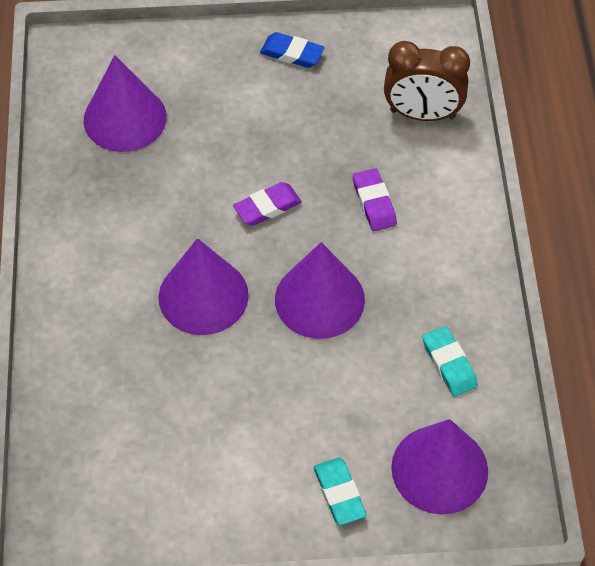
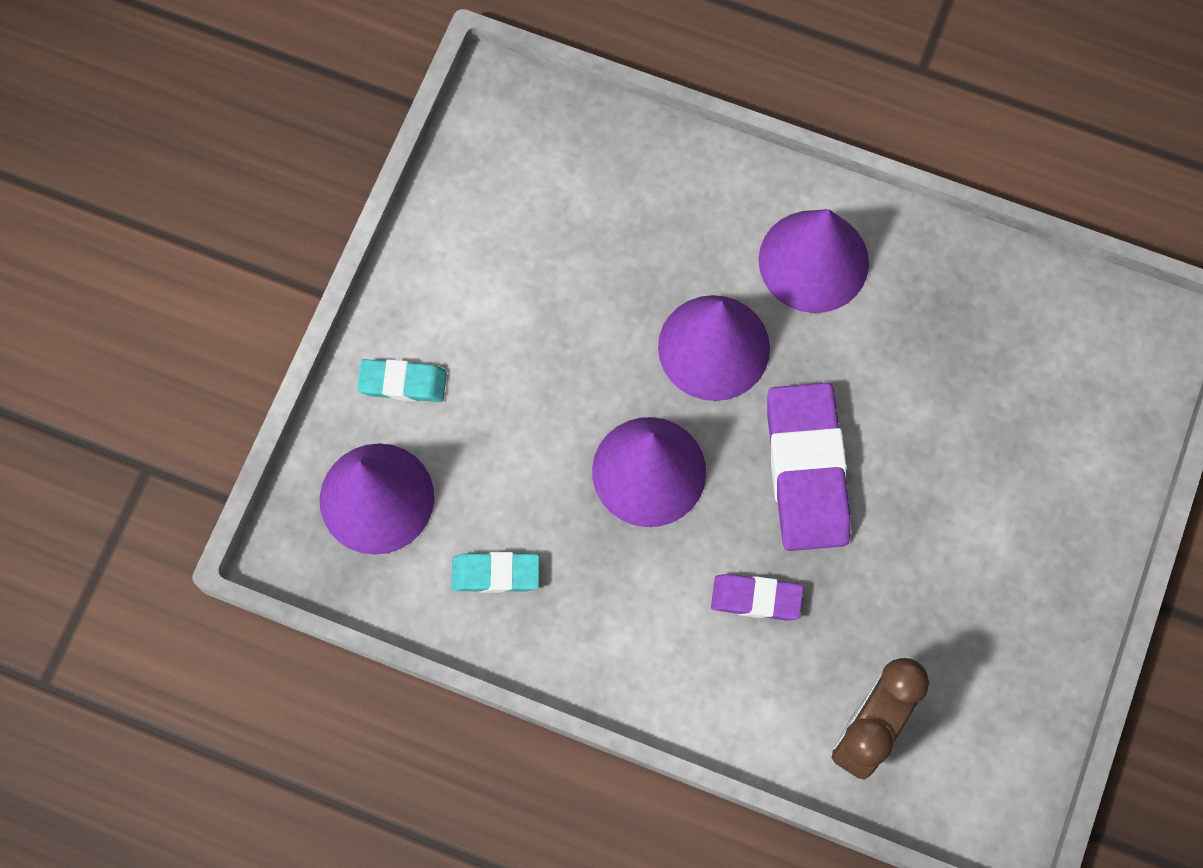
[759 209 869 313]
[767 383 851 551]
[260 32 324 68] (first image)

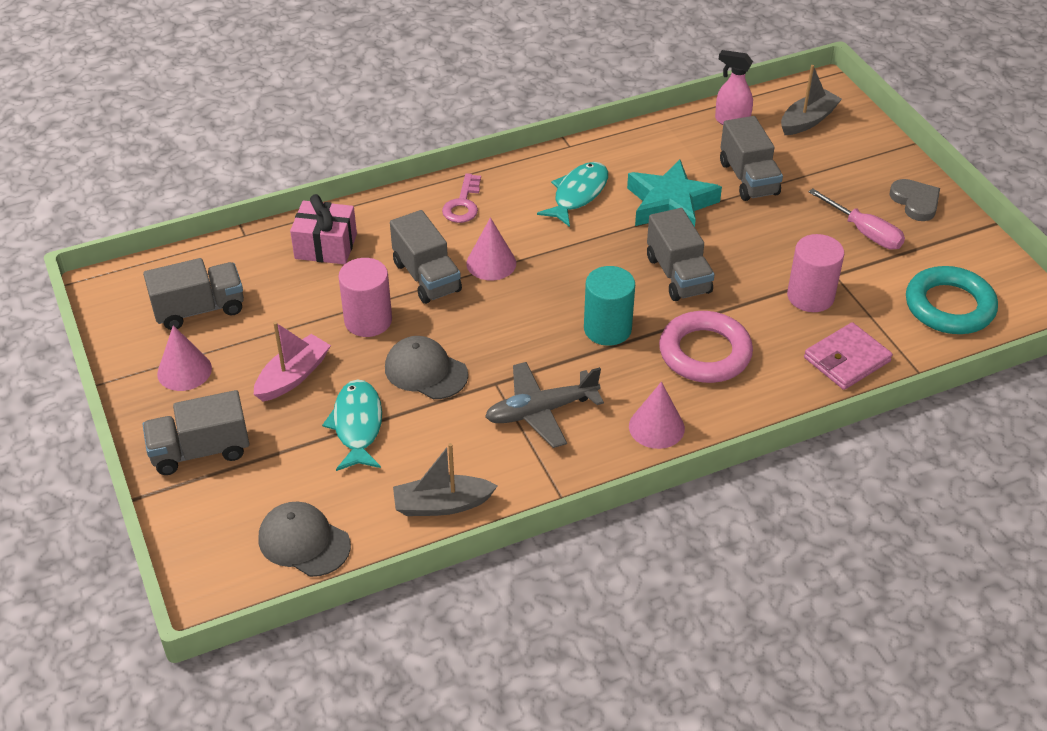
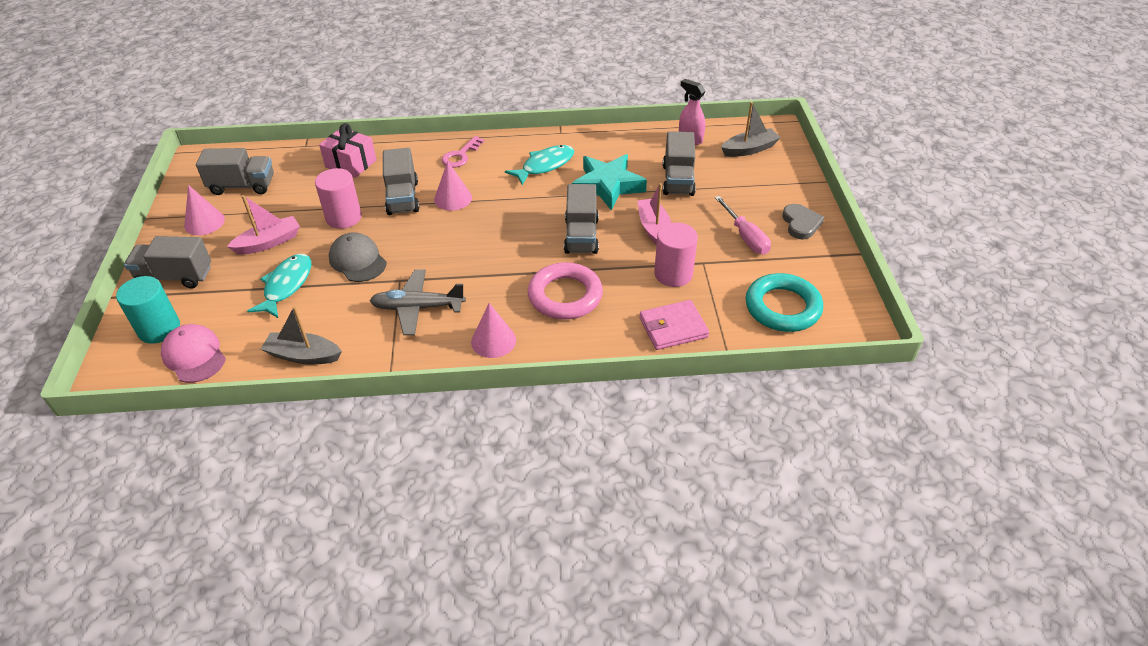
[161 324 226 383]
[116 276 180 344]
[637 183 671 245]

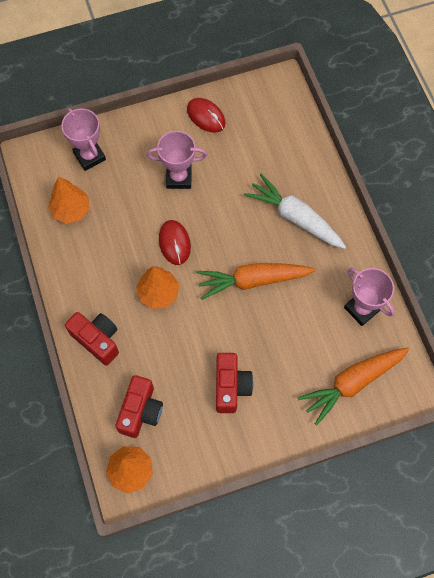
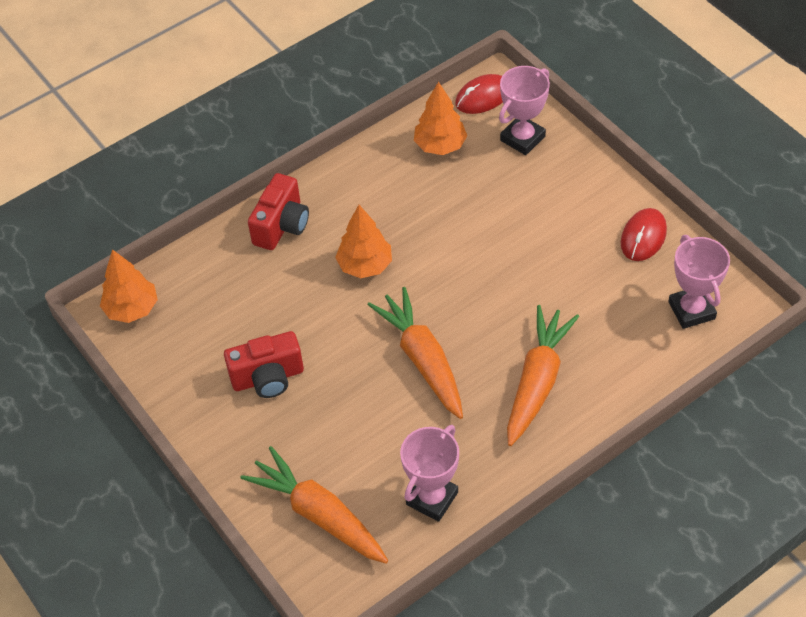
[115 375 163 438] (first image)
[668 235 730 329]
[455 74 503 114]
[507 305 579 446]

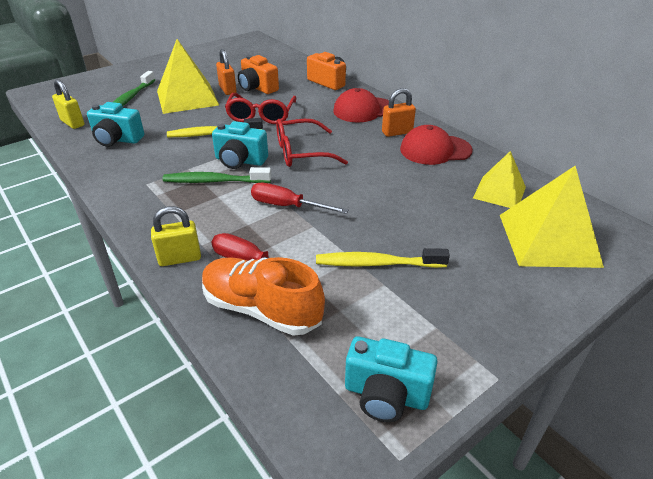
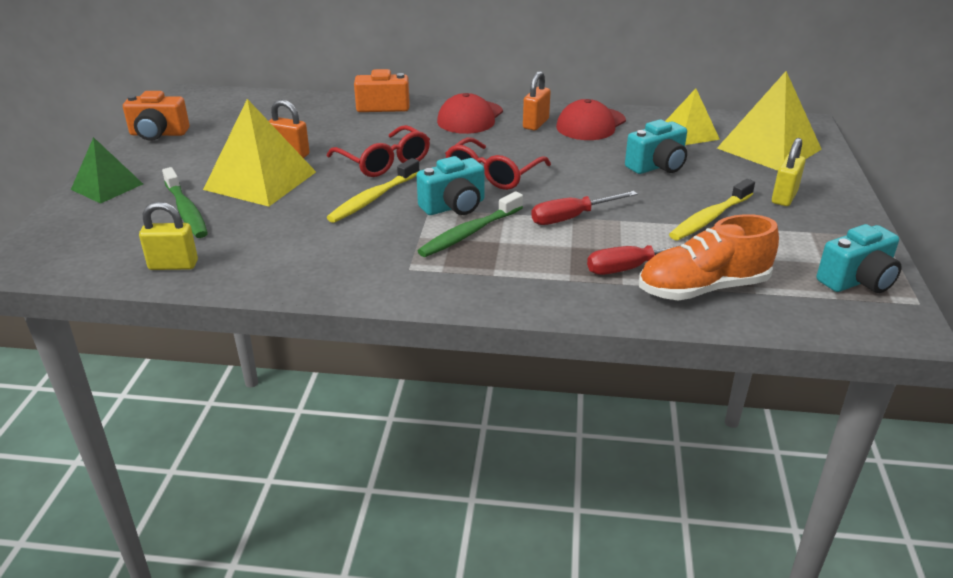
[625 119 687 174]
[772 138 805 206]
[123 91 189 141]
[71 137 143 204]

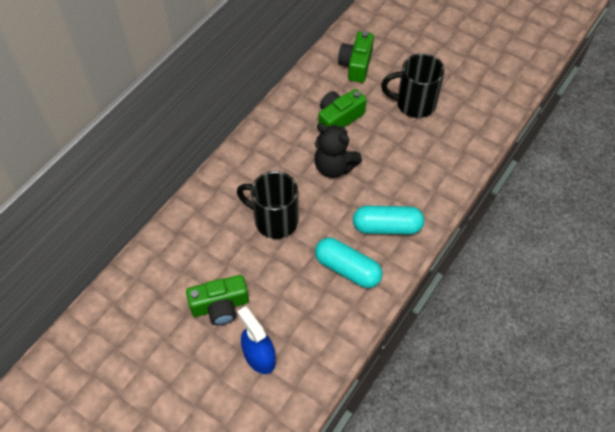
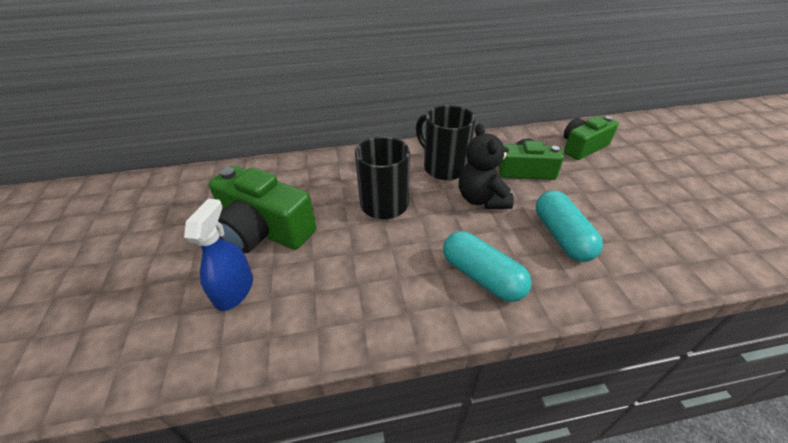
[209 166 316 254]
[536 191 603 262]
[416 105 476 180]

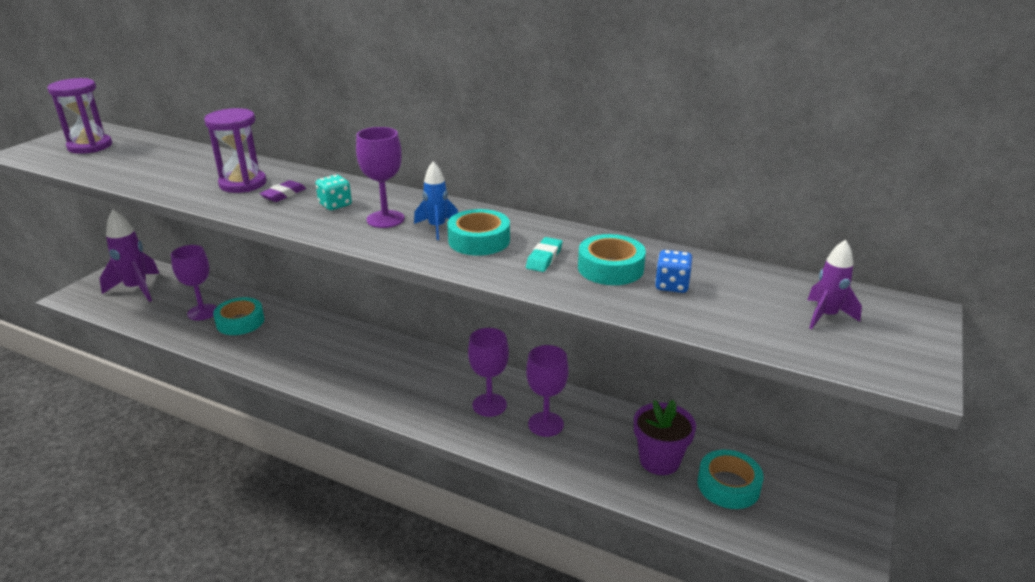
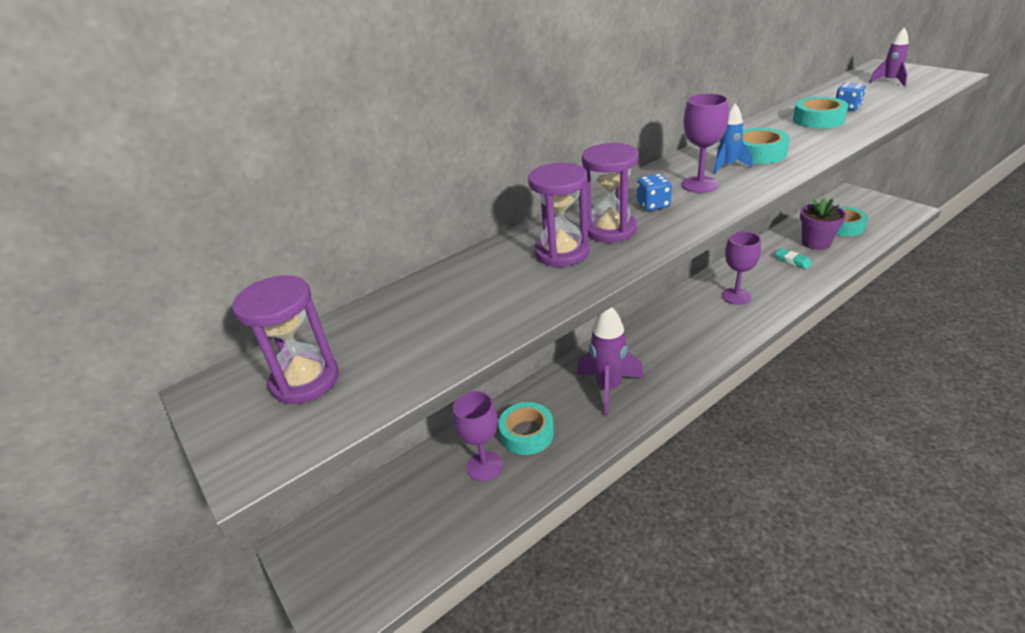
[577 307 644 416]
[582 143 639 242]
[637 174 672 211]
[775 248 812 269]
[526 345 569 437] (first image)

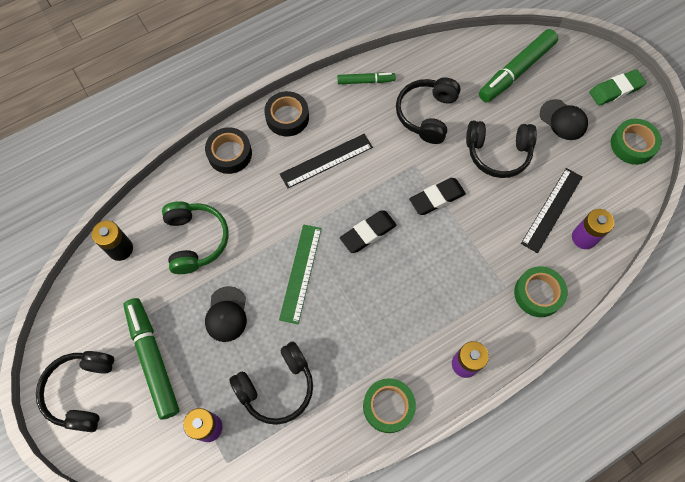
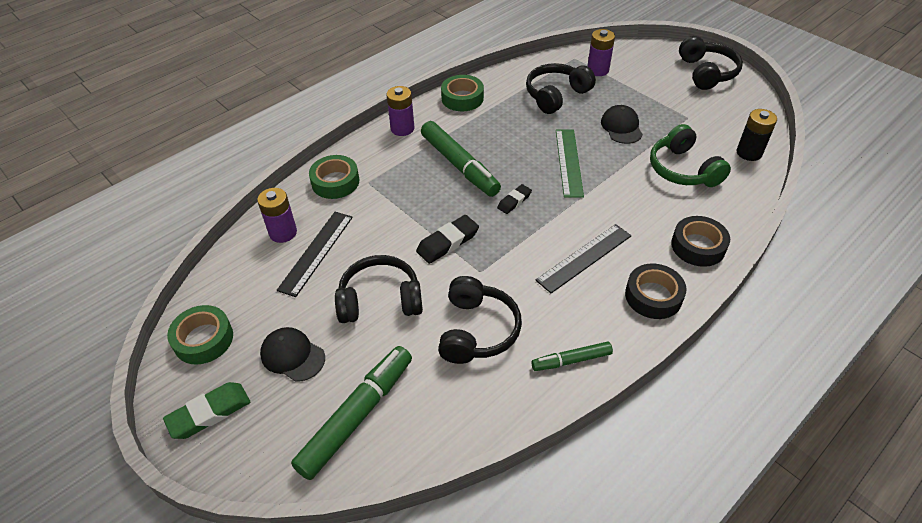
[421 121 501 197]
[497 184 532 214]

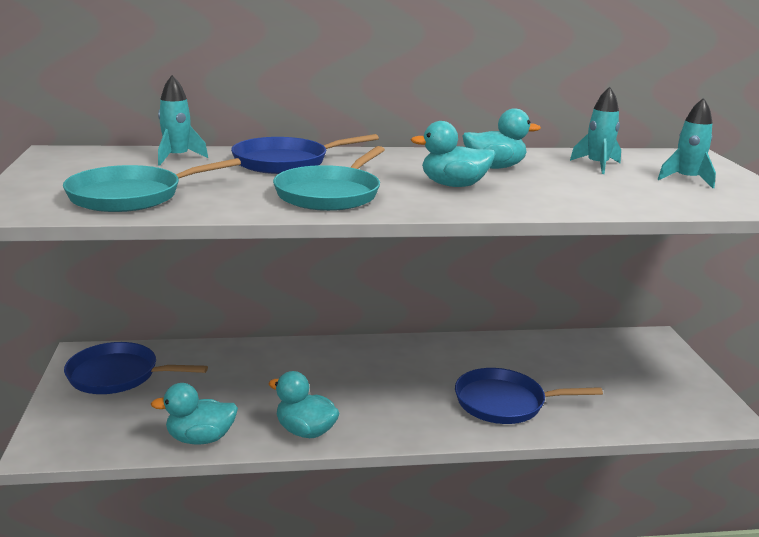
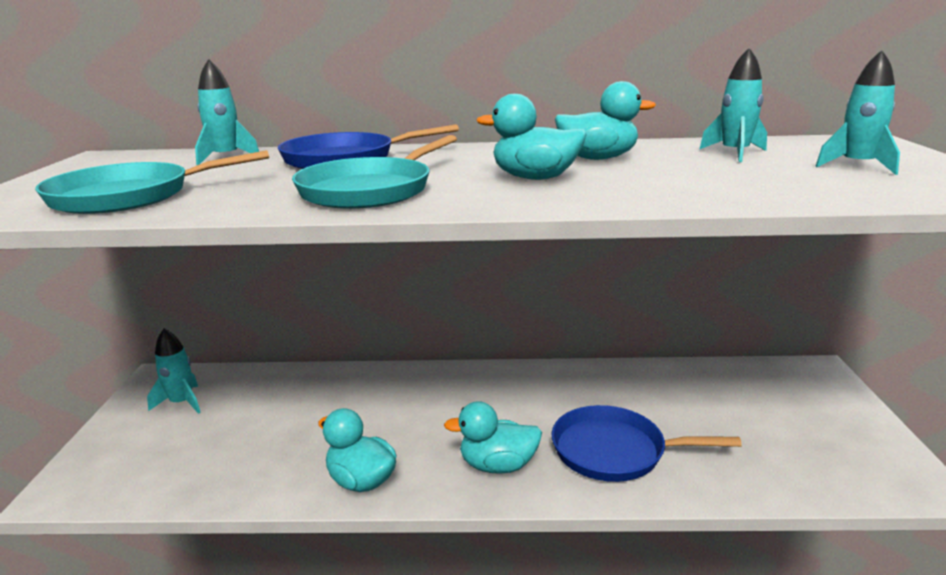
[147 328 201 414]
[444 401 542 474]

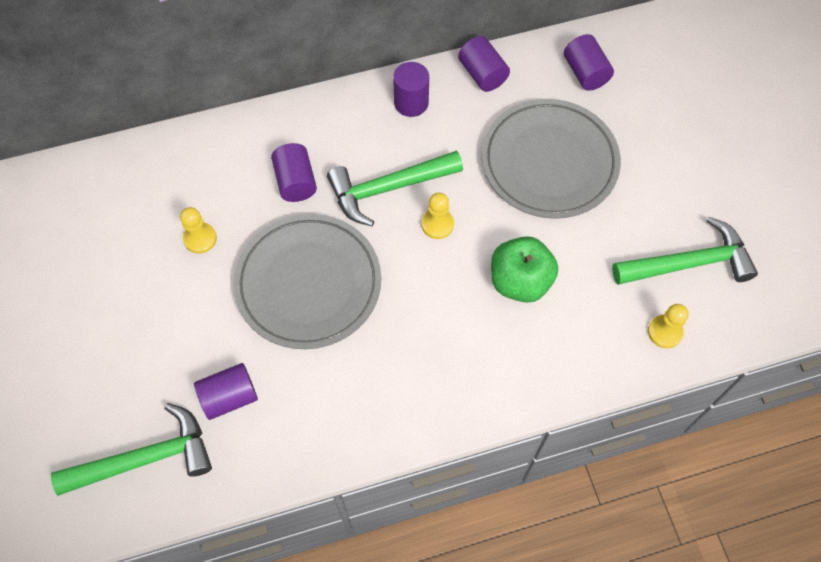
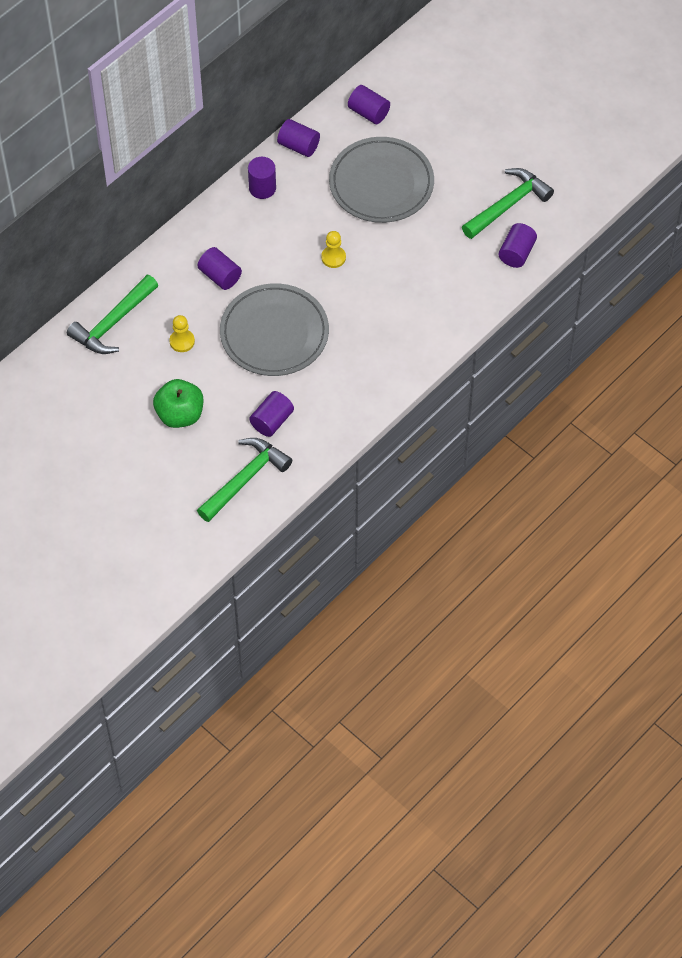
[67 275 158 354]
[153 379 203 428]
[498 223 537 268]

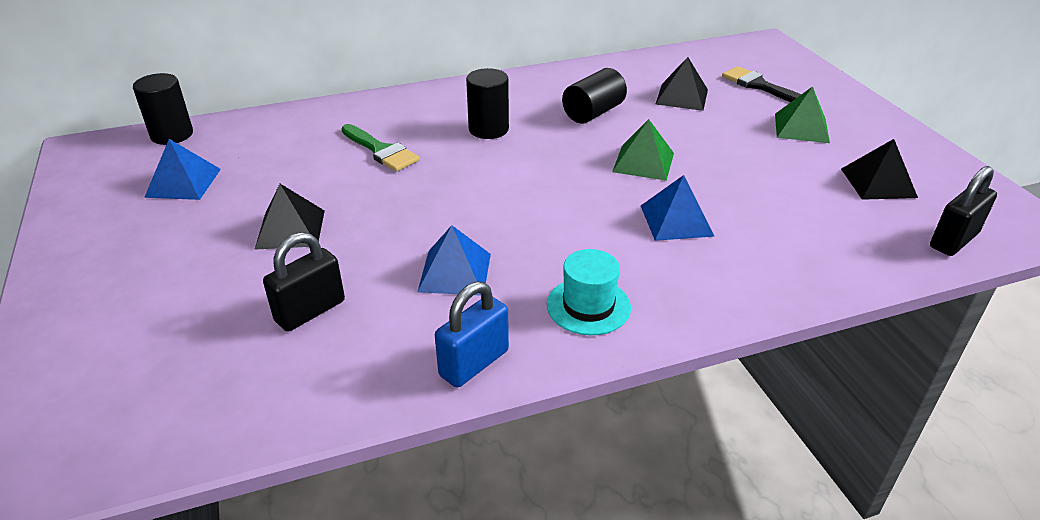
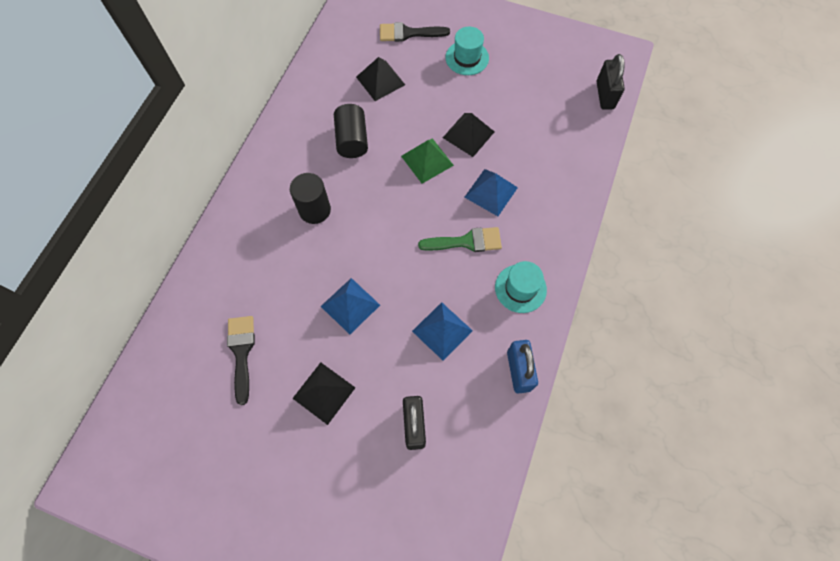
[133 73 193 145] (first image)
[321 278 380 334]
[418 227 502 252]
[446 27 489 75]
[443 113 494 157]
[227 316 255 405]

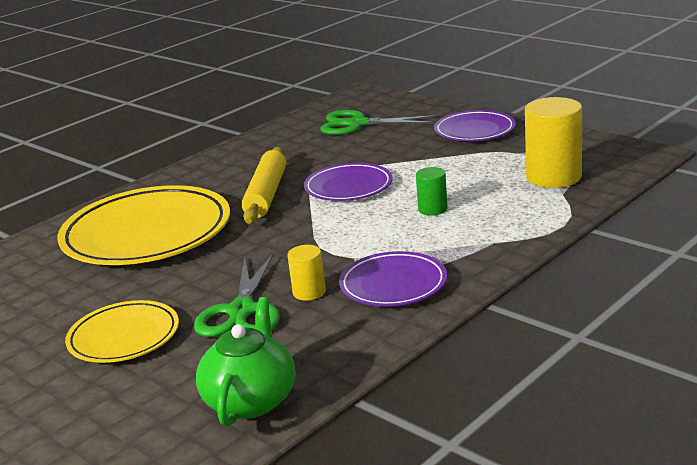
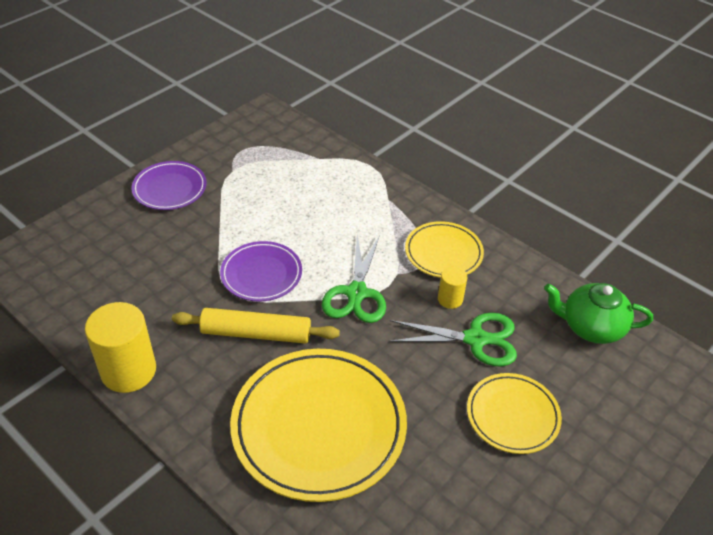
[322 234 386 323]
[405 221 484 278]
[416 167 448 216] (first image)
[85 302 156 393]

